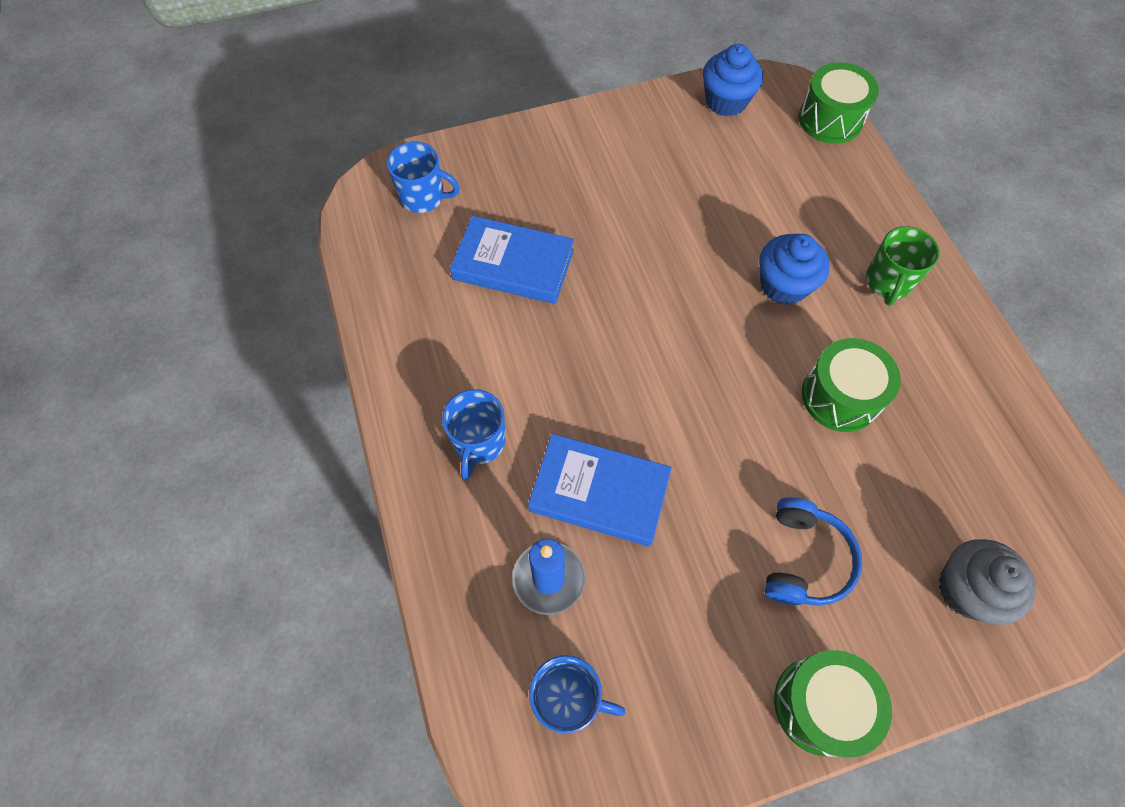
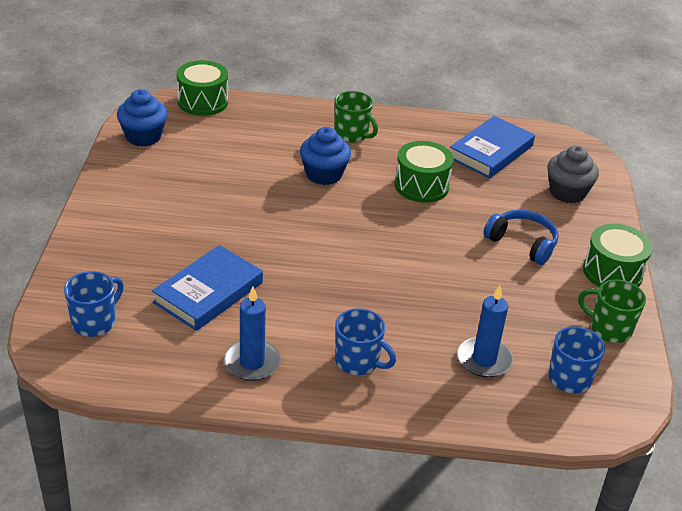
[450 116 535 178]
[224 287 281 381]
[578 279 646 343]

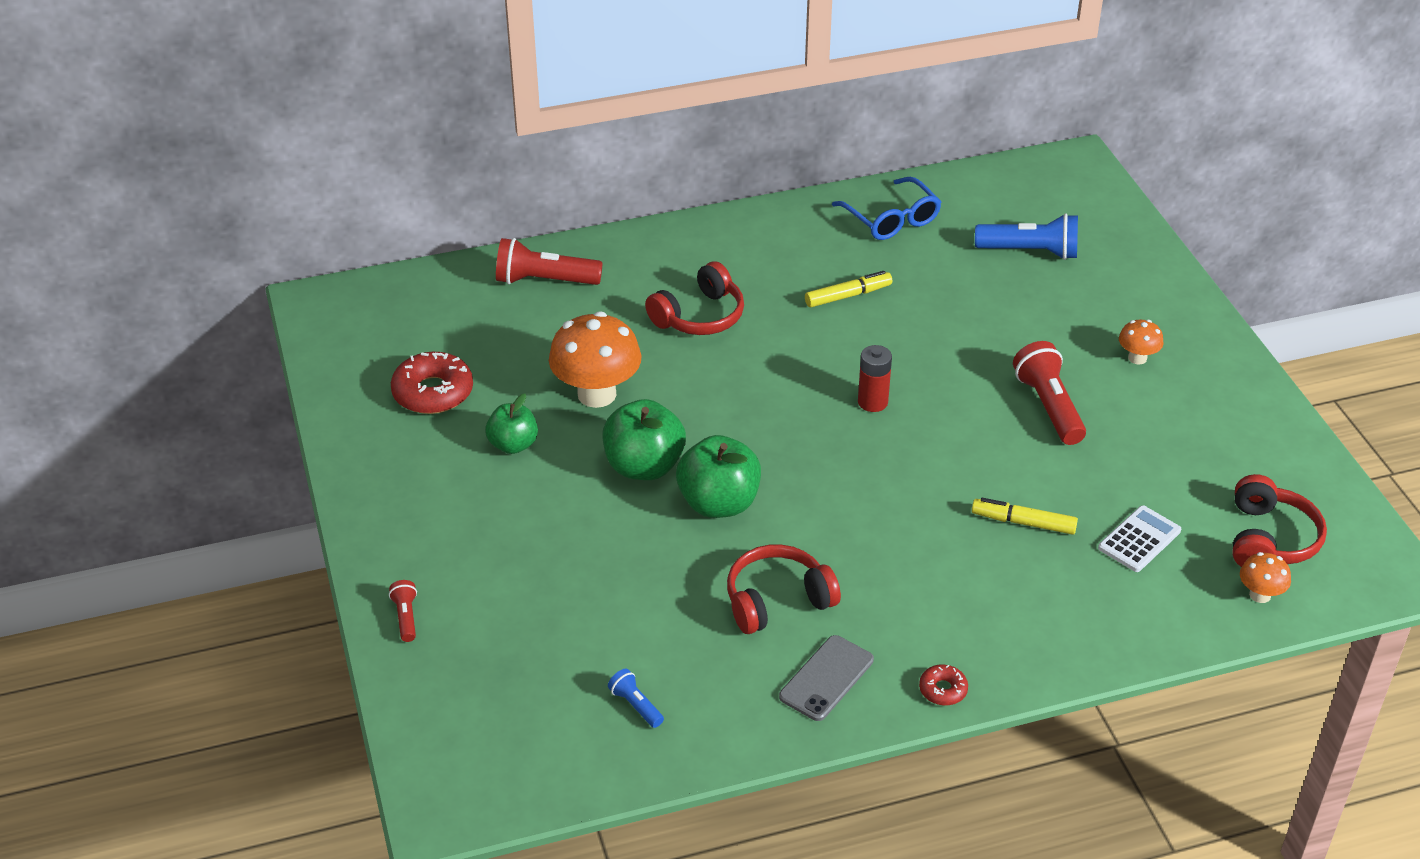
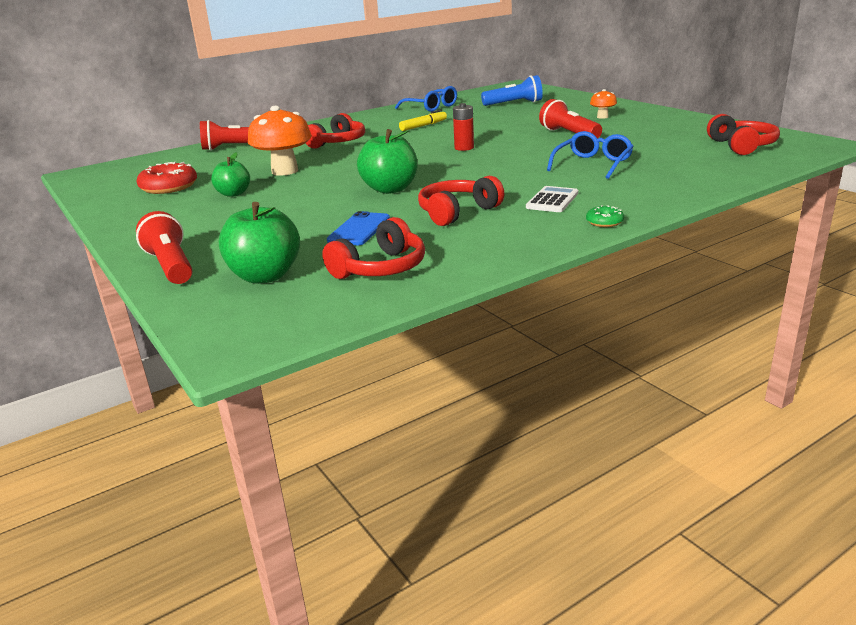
[136 211 193 284]
[219 202 300 284]
[322 217 425 279]
[779 635 874 721] (first image)
[586 205 624 227]
[547 131 634 179]
[526 186 578 212]
[1240 552 1291 603] (first image)
[327 211 390 245]

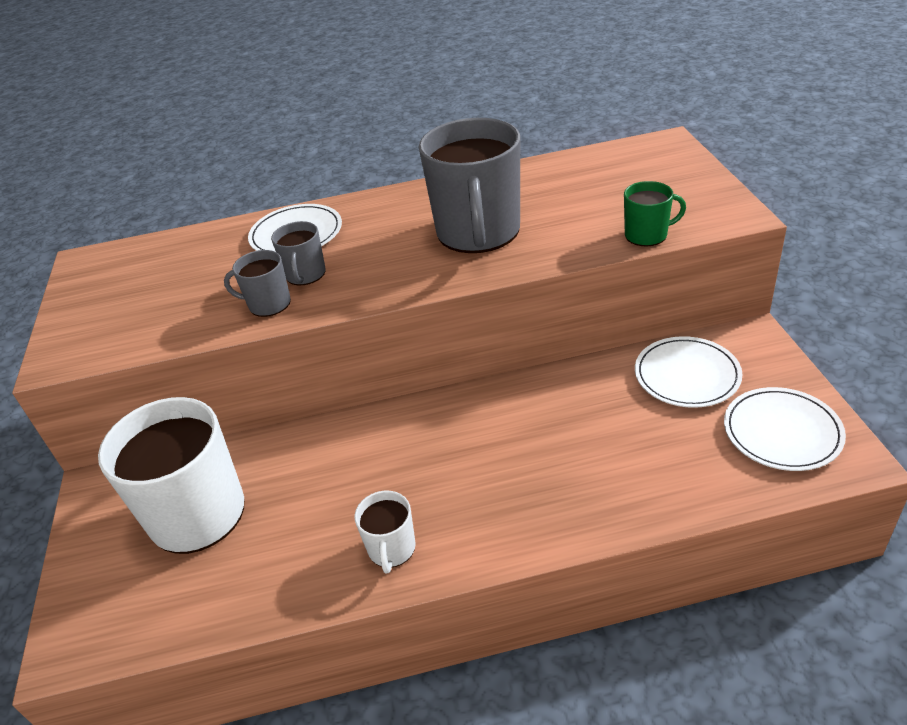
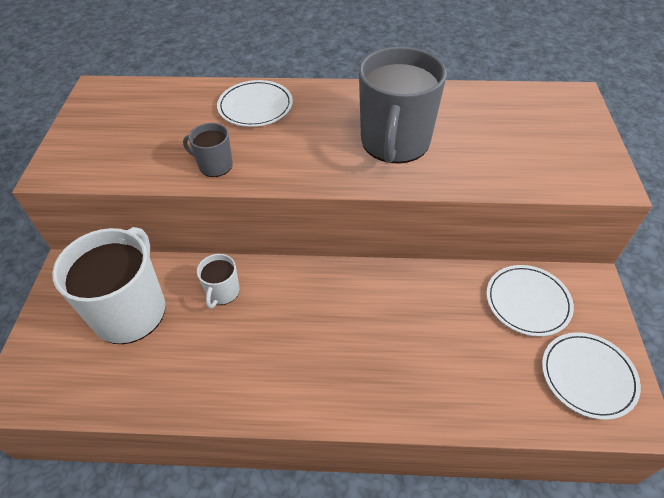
[271 221 325 285] (first image)
[197 254 239 309]
[624 181 686 246] (first image)

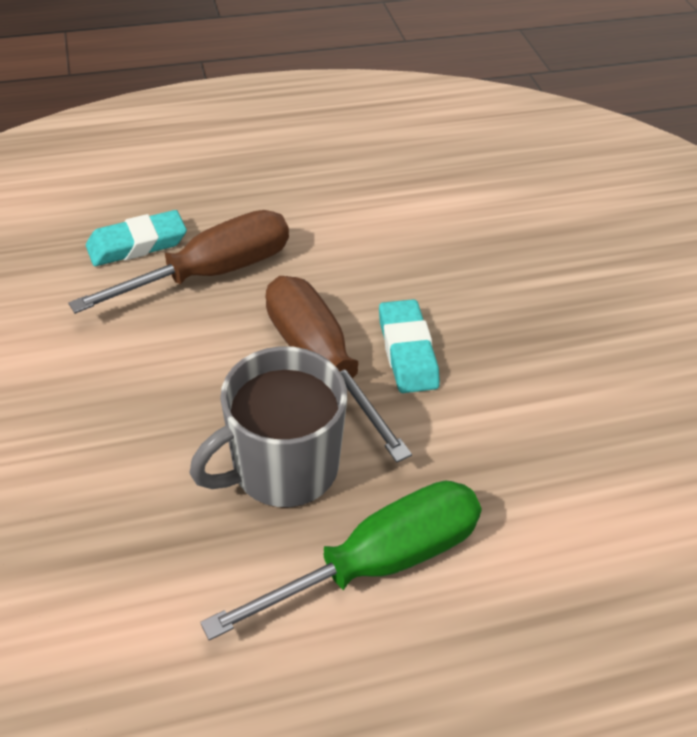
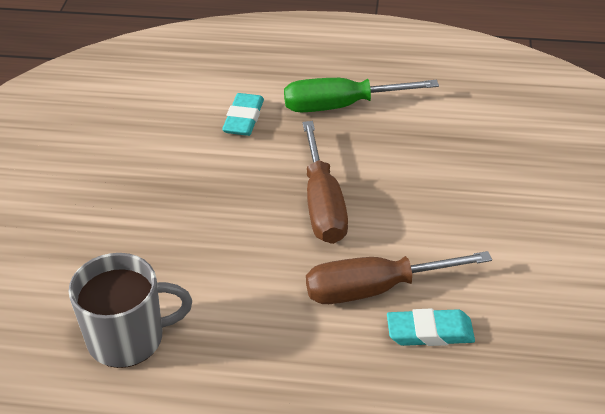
[68 253 192 368]
[222 93 264 136]

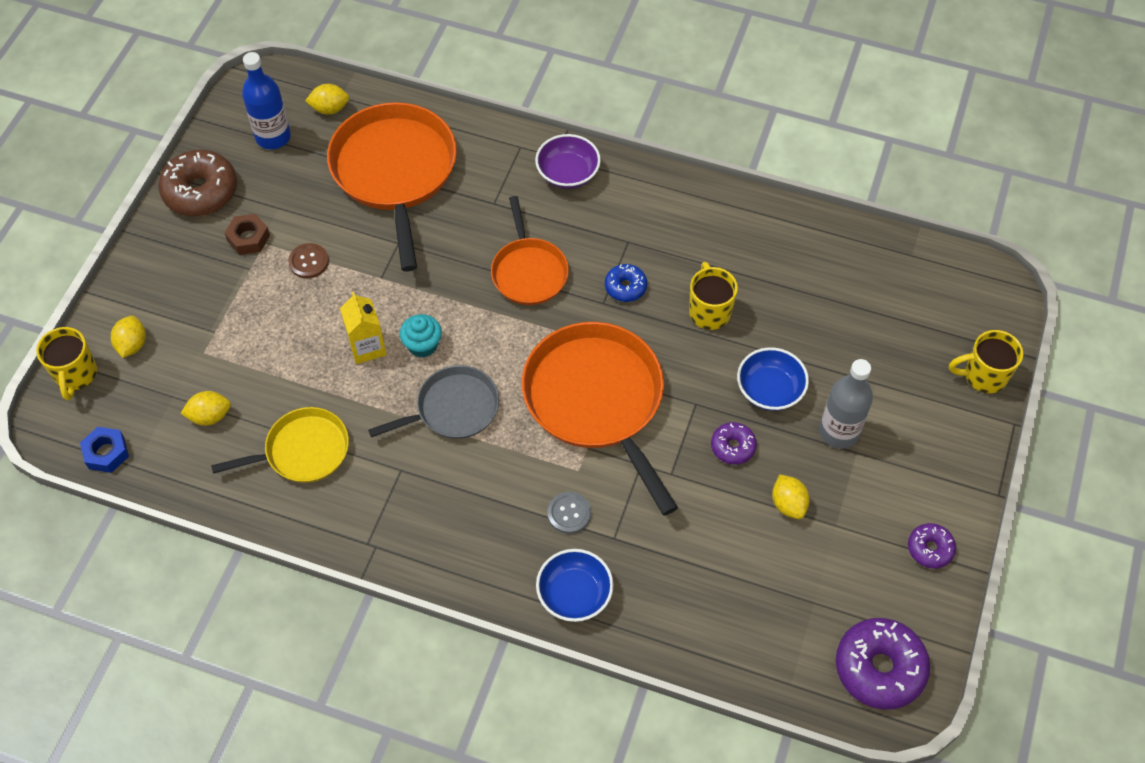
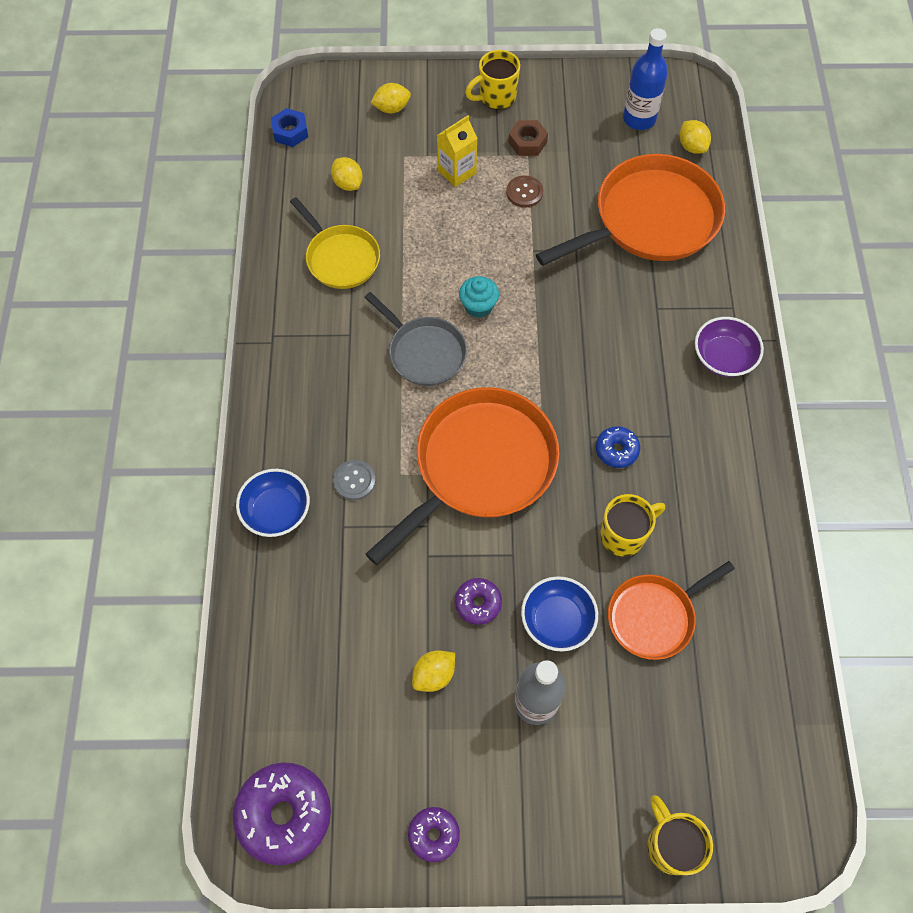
[465 50 520 110]
[159 150 237 216] (first image)
[437 115 478 187]
[608 561 735 660]

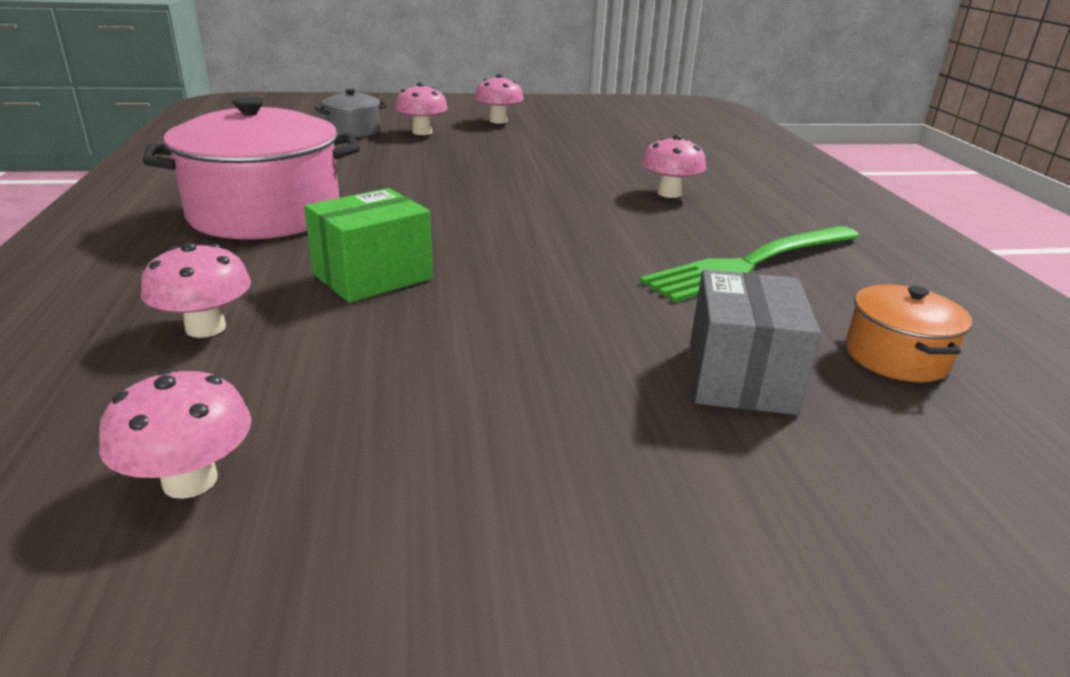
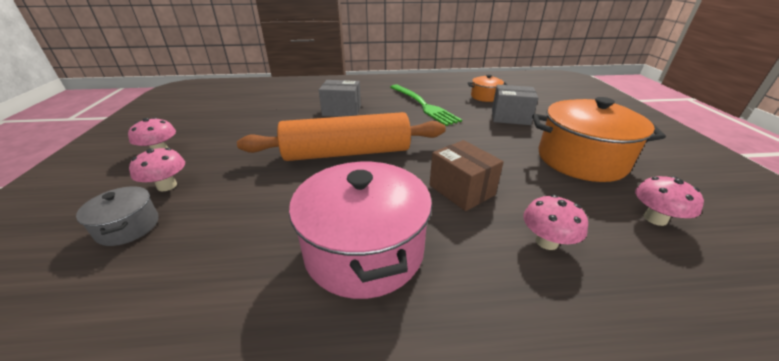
[429 140 504 211]
[319 80 361 117]
[237 112 446 161]
[532 97 666 182]

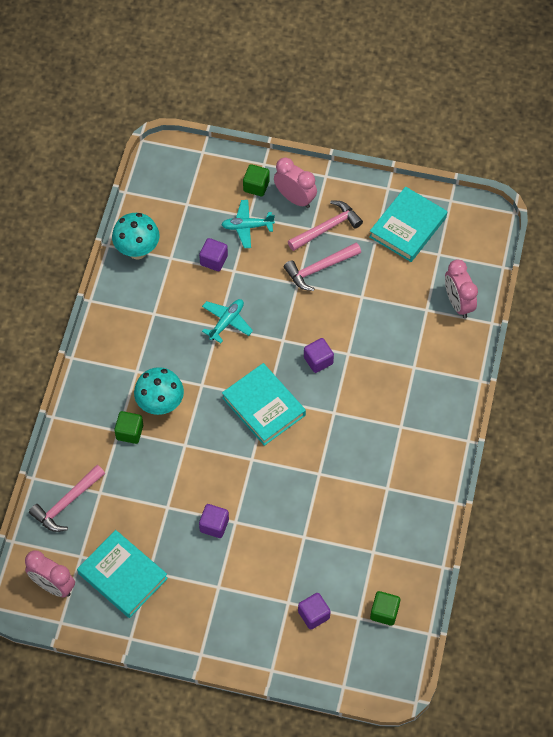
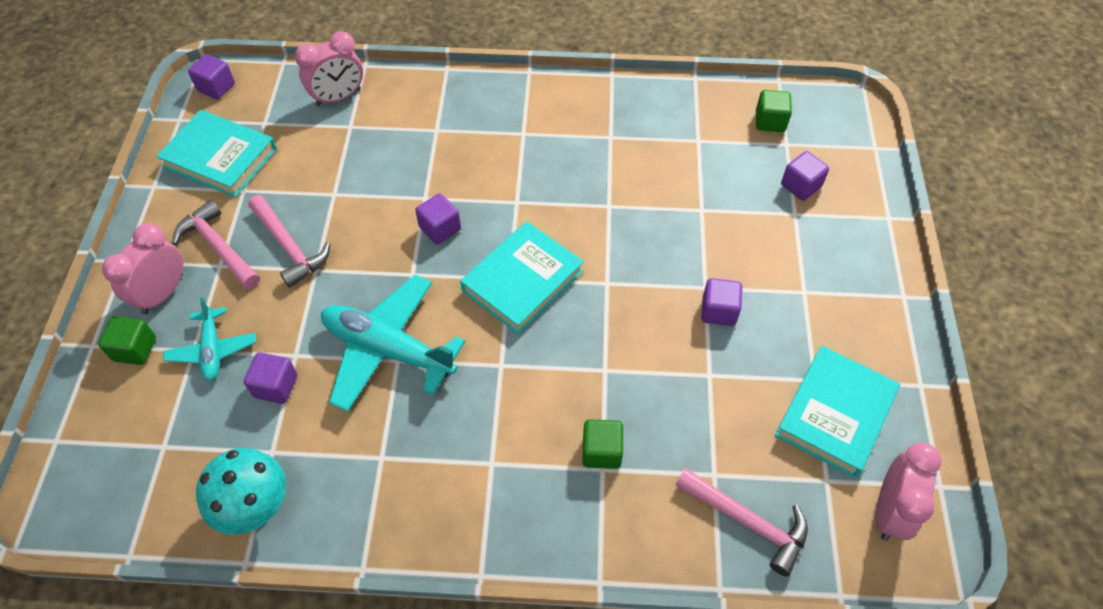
[134 367 184 415] (first image)
[321 275 465 412]
[188 54 235 99]

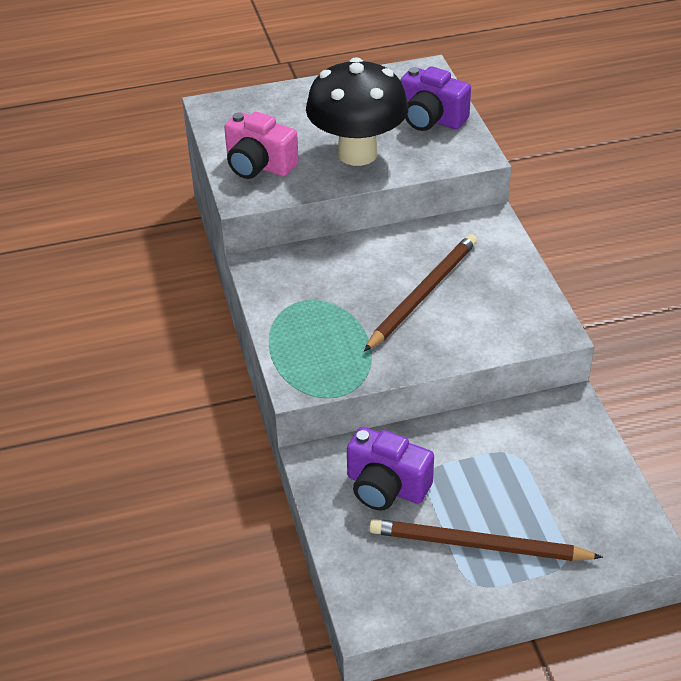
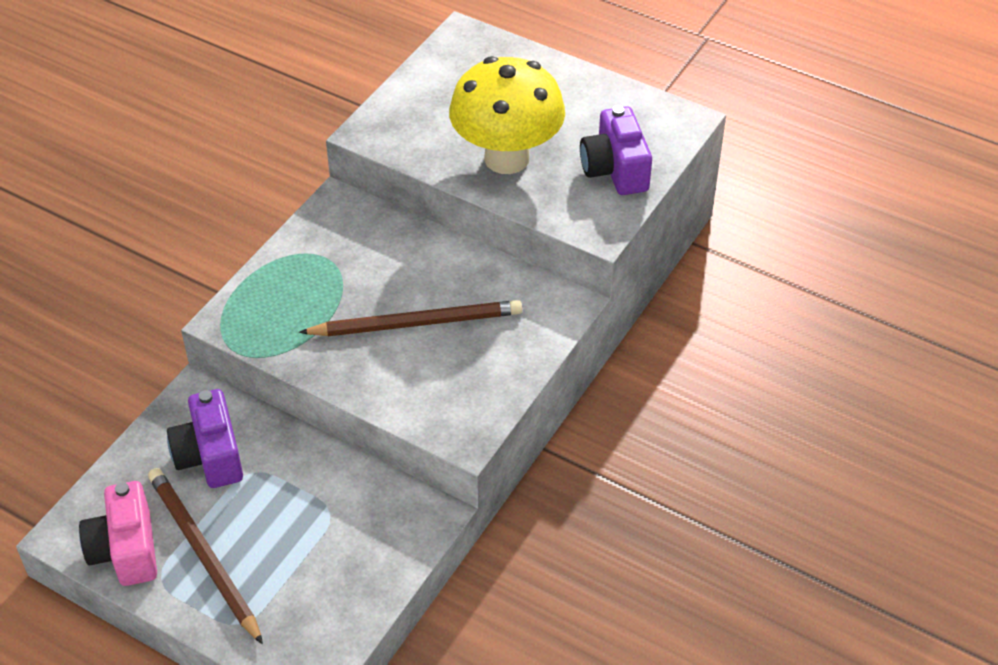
[79 481 157 586]
[449 56 565 174]

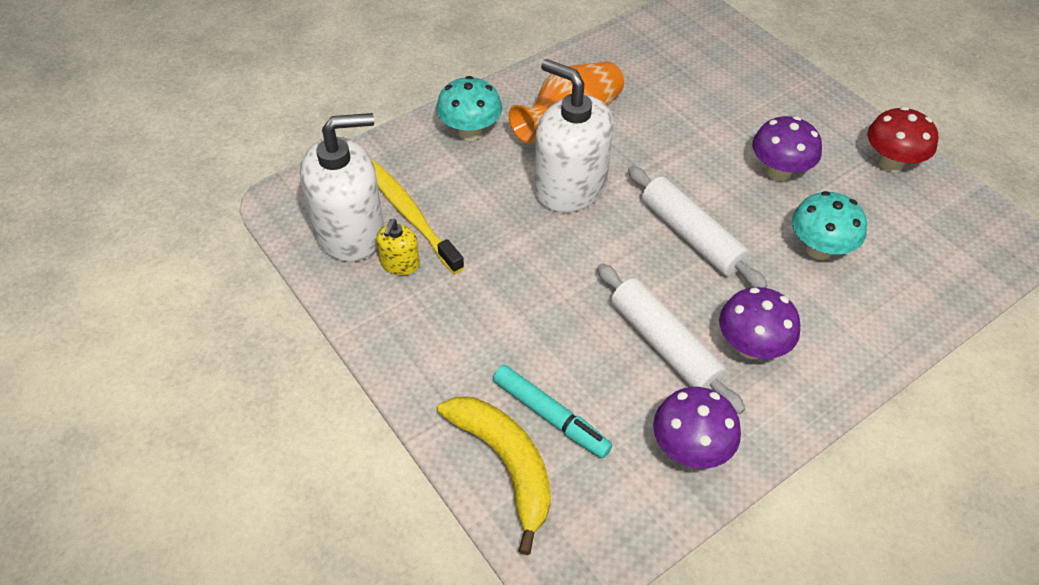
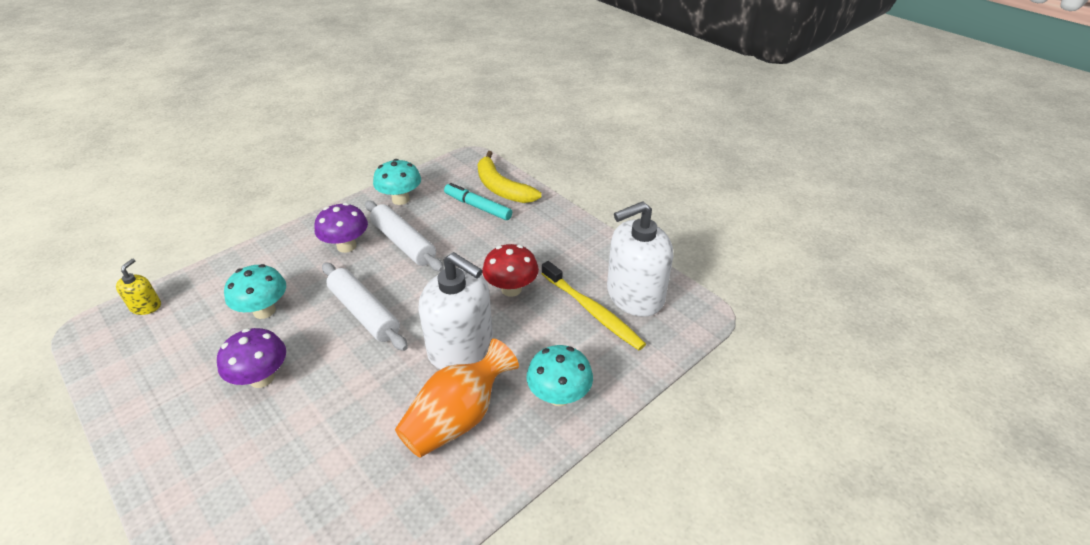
[116 259 161 315]
[373 159 421 205]
[482 244 539 297]

